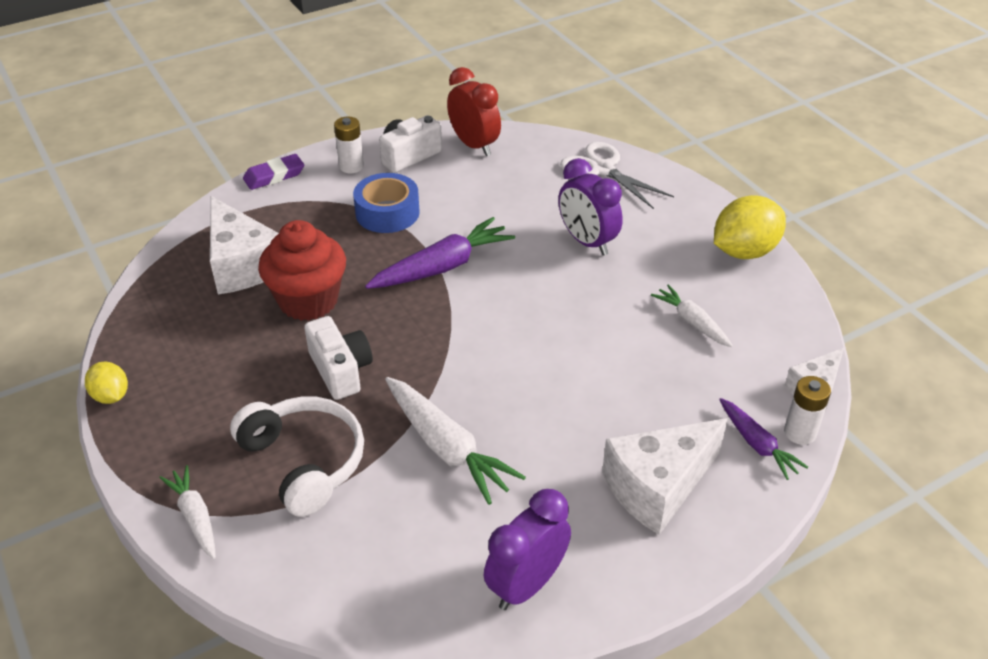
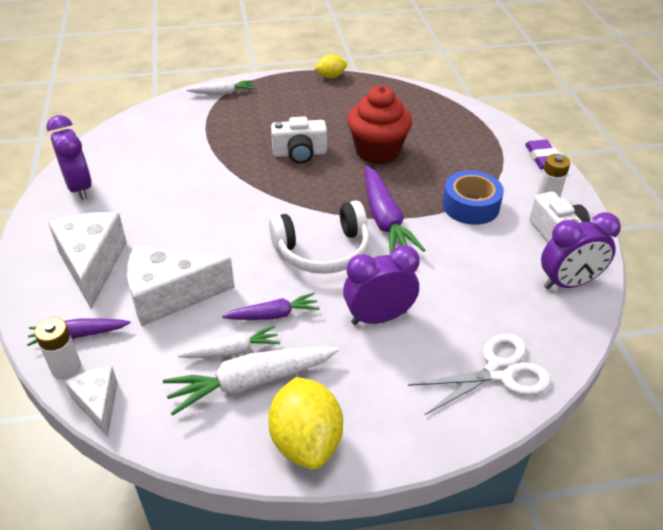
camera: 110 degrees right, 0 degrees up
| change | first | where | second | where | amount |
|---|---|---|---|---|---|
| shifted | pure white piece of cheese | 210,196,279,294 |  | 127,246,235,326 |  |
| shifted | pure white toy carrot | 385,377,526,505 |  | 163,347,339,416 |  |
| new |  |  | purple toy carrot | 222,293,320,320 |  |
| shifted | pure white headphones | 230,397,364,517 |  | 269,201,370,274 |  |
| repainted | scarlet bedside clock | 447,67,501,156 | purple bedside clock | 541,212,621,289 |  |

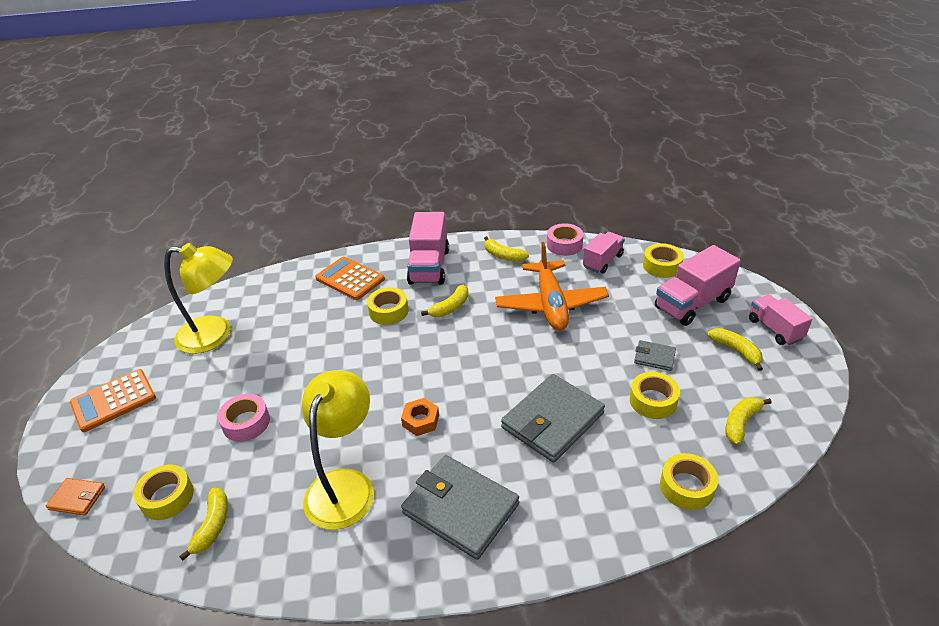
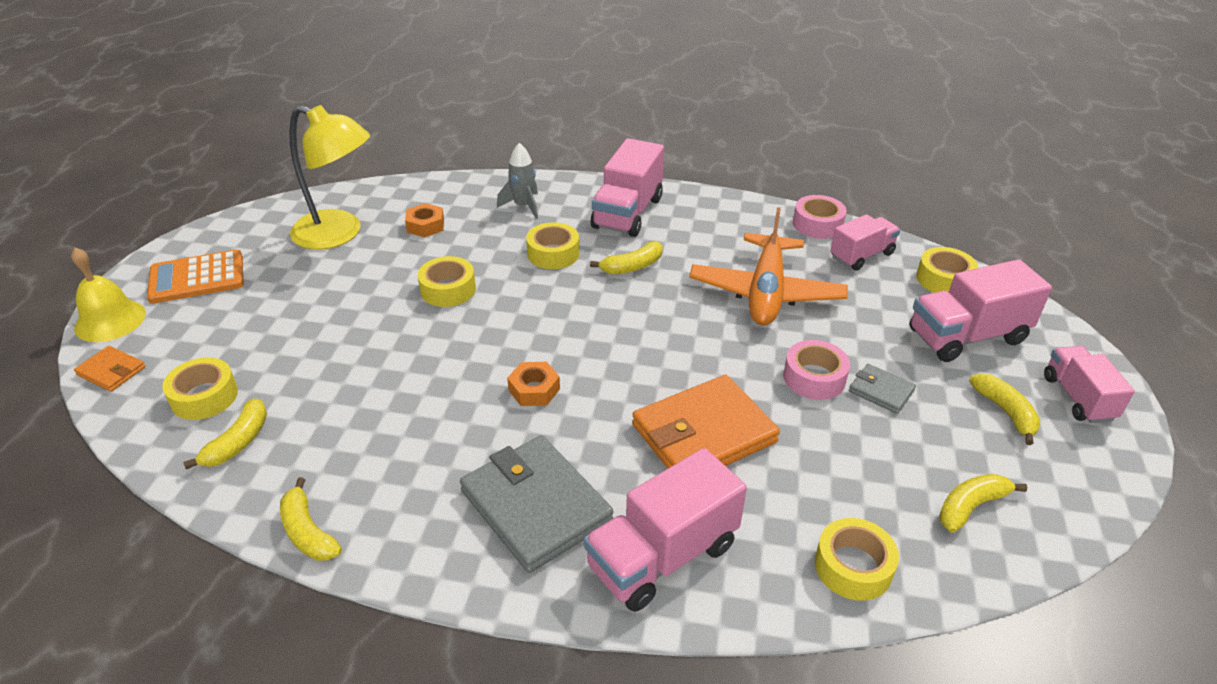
camera: 15 degrees right, 0 degrees up
| change | first | where | second | where | amount |
|---|---|---|---|---|---|
| new |  |  | golden bell | 71,247,146,342 |  |
| shifted | golden banana fruit | 484,236,529,262 |  | 280,477,342,561 |  |
| new |  |  | orange-coloured nut | 405,203,444,237 |  |
| shifted | golden tape | 630,372,680,419 |  | 418,256,476,307 |  |
| swapped | orange-coloured adding machine | 315,257,385,300 | gray toy rocket | 497,143,538,219 |  |
| new |  |  | rose-pink truck | 584,448,747,612 |  |
| repainted | gray card wallet | 501,374,605,463 | orange-coloured card wallet | 632,375,780,469 |  |
| shifted | rose-pink tape | 218,394,270,442 |  | 783,340,850,400 |  |
| gone | golden lamp | 302,370,374,530 |  |  |  |

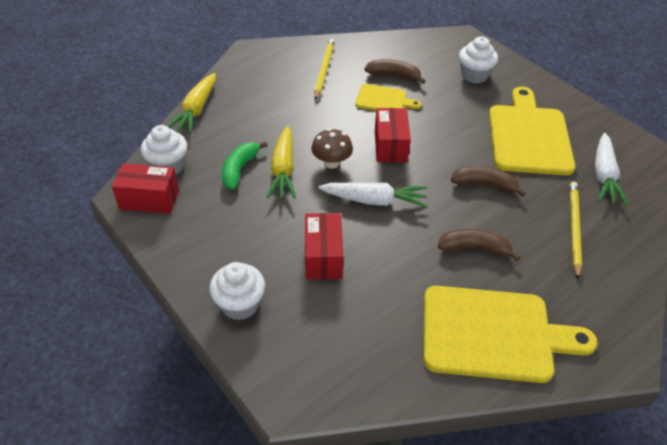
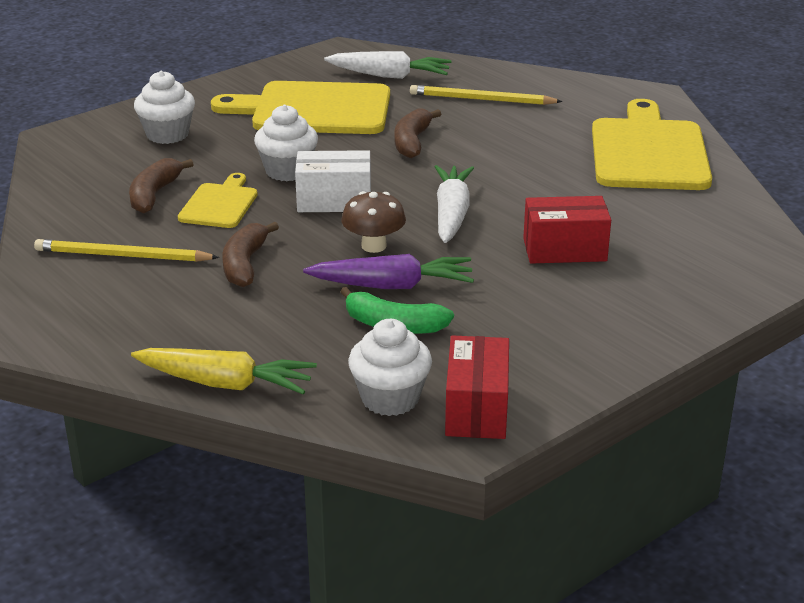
camera: 90 degrees left, 15 degrees down
| change | first | where | second | where | amount |
|---|---|---|---|---|---|
| shifted | dark brown banana fruit | 438,229,520,261 |  | 222,222,279,287 |  |
| shifted | pure white cupcake | 209,262,265,320 |  | 254,105,318,181 |  |
| repainted | scarlet parcel | 375,108,411,162 | pure white parcel | 295,150,371,212 |  |
| repainted | golden toy carrot | 267,126,296,199 | purple toy carrot | 303,254,474,289 |  |

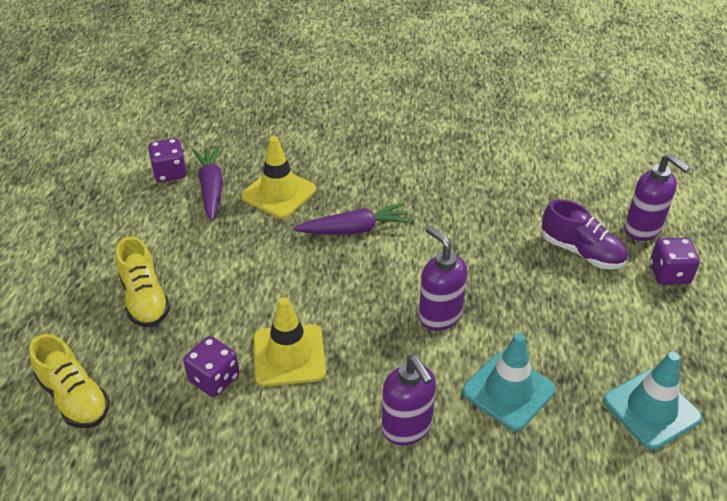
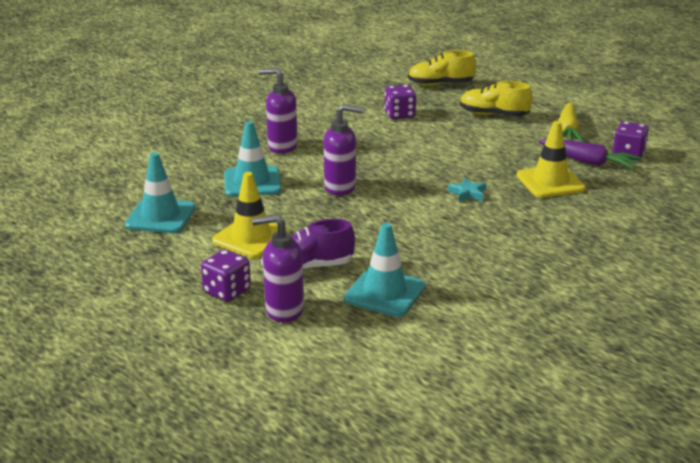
camera: 130 degrees right, 15 degrees down
| change | first | where | second | where | amount |
|---|---|---|---|---|---|
| shifted | golden road cone | 254,297,326,386 |  | 212,172,290,258 |  |
| new |  |  | turquoise road cone | 344,223,425,317 |  |
| swapped | purple toy carrot | 293,202,412,235 | turquoise star shape | 448,178,486,202 |  |
| new |  |  | golden toy carrot | 558,102,584,142 |  |

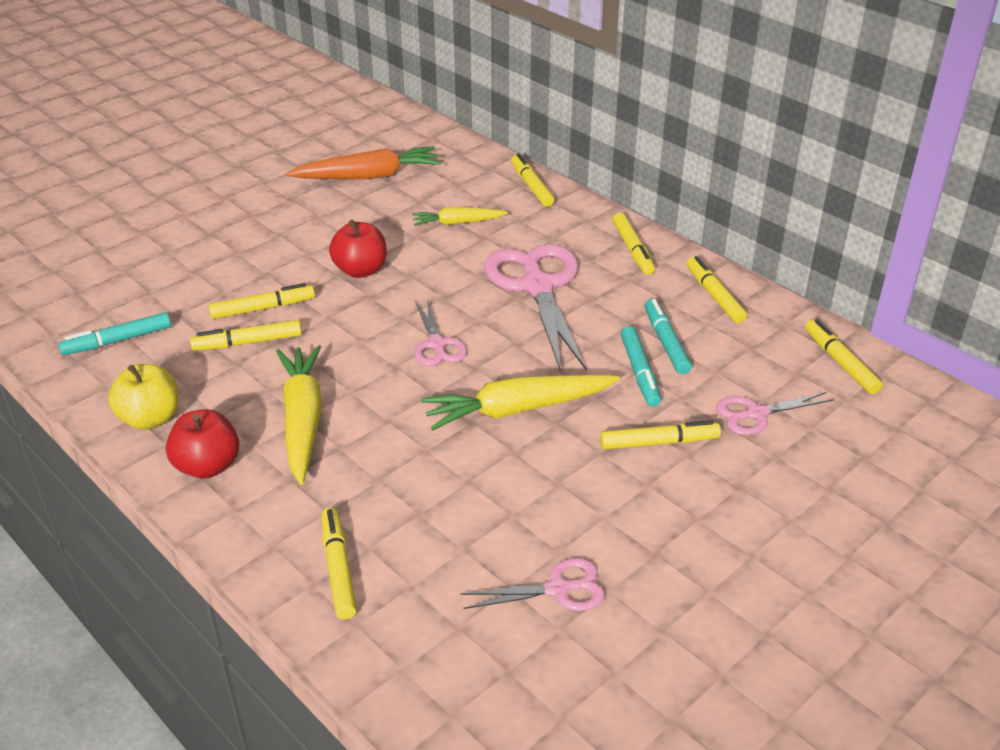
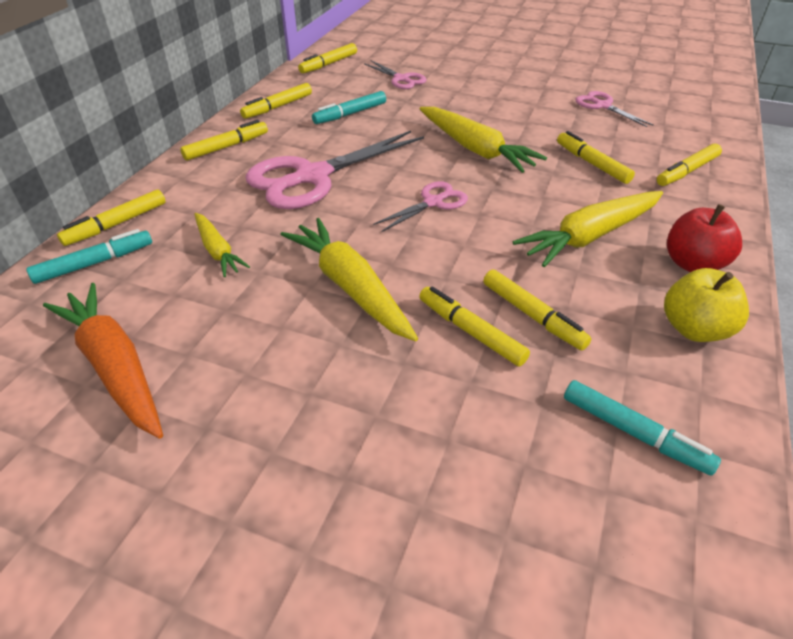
camera: 115 degrees left, 5 degrees up
| change | first | where | second | where | amount |
|---|---|---|---|---|---|
| shifted | turquoise felt pen | 621,326,661,407 |  | 26,229,152,284 |  |
| swapped | scarlet apple fruit | 329,220,386,278 | golden toy carrot | 280,218,418,341 |  |
| shifted | golden felt pen | 600,420,721,449 |  | 557,131,635,184 |  |

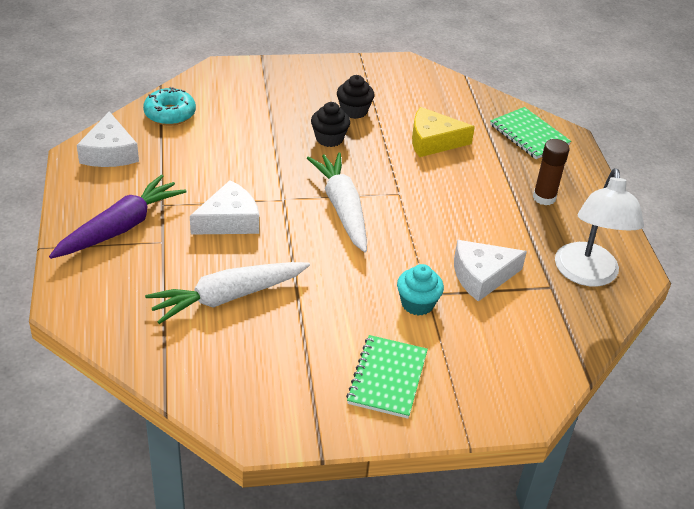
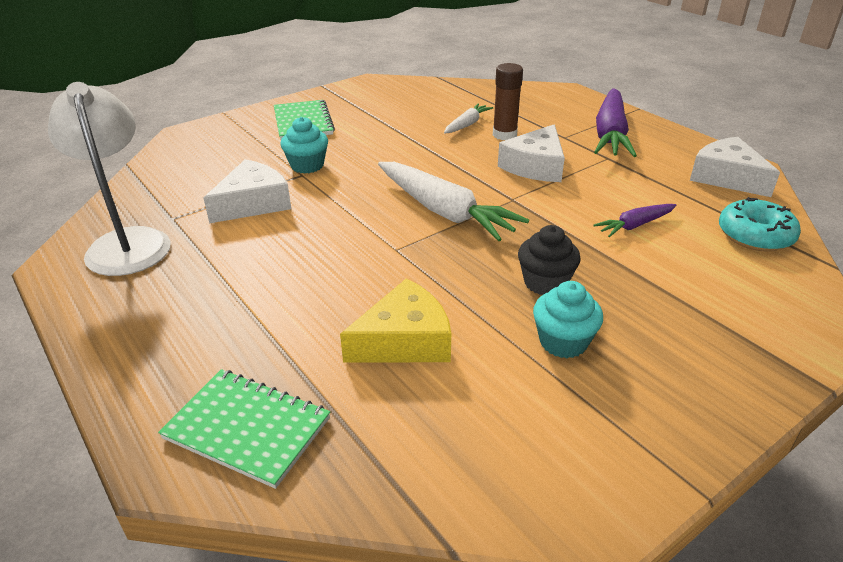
camera: 155 degrees right, 5 degrees down
| change | first | where | second | where | amount |
|---|---|---|---|---|---|
| scaled | pure white toy carrot | 145,262,310,324 |  | 444,103,493,133 | x0.51 |
| shifted | dark brown glue | 533,139,570,205 |  | 493,63,523,140 |  |
| repainted | black cupcake | 337,75,374,119 | turquoise cupcake | 533,281,603,358 |  |
| new |  |  | purple toy carrot | 593,204,677,237 |  |

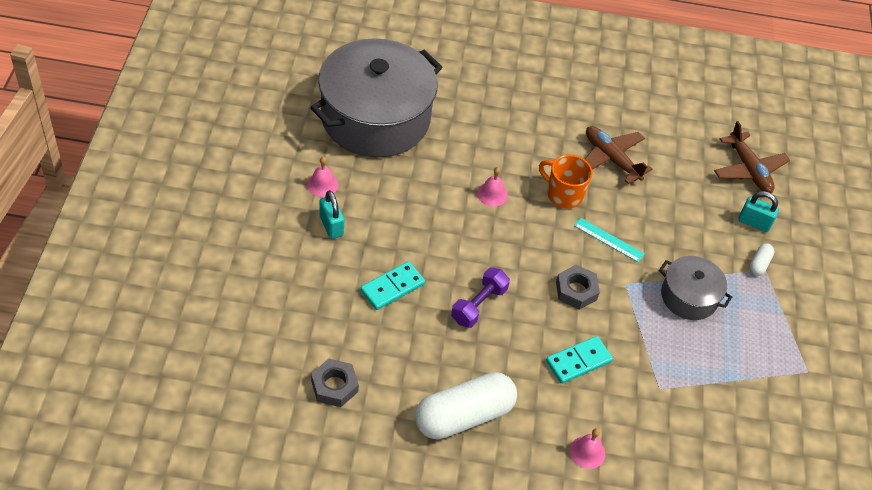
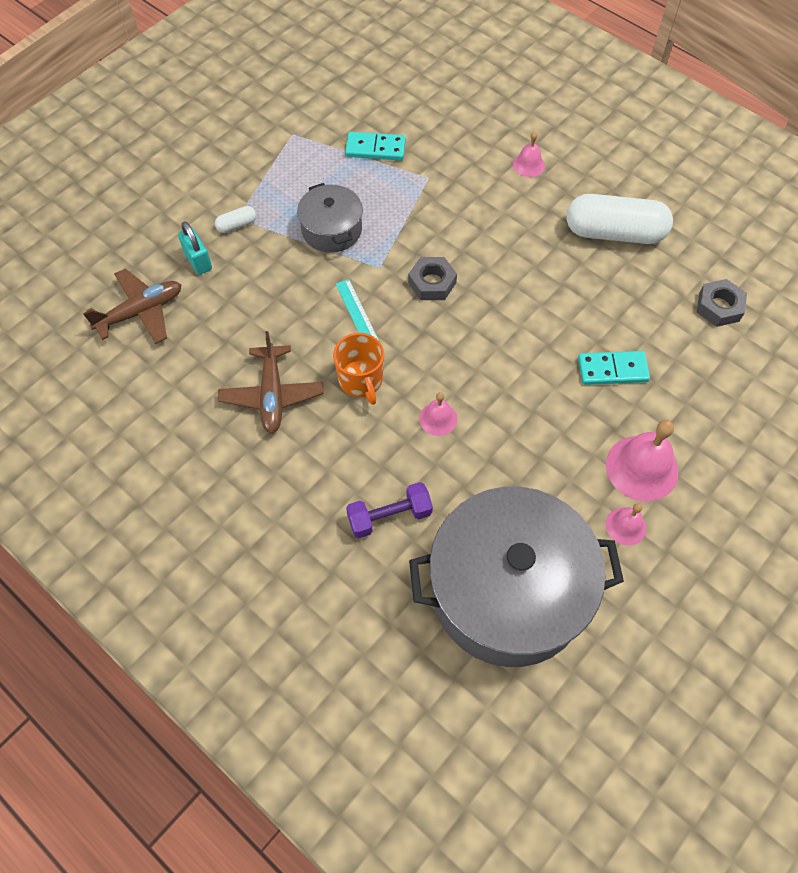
camera: 140 degrees left, 10 degrees up
| change | first | where | second | where | amount |
|---|---|---|---|---|---|
| rotated | dark brown toy plane | 714,121,790,193 |  | 83,269,182,344 | 45 degrees clockwise |
| shifted | turquoise domino piece | 546,336,613,384 |  | 345,132,406,161 |  |
| shifted | purple hand weight | 451,267,510,328 |  | 346,482,433,538 |  |
| swapped | turquoise padlock | 319,190,344,239 | rose-pink bell | 606,420,679,501 |  |

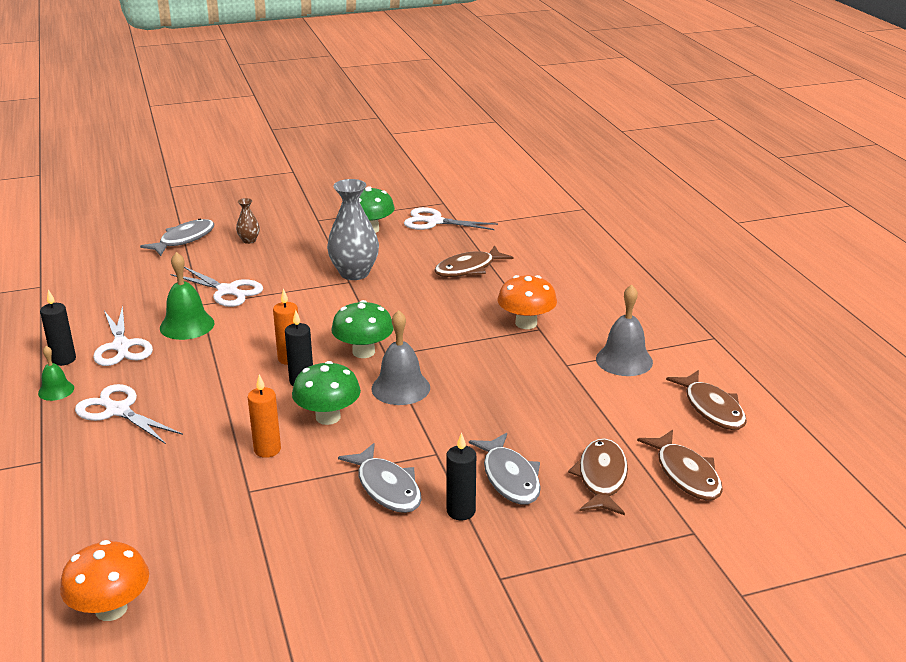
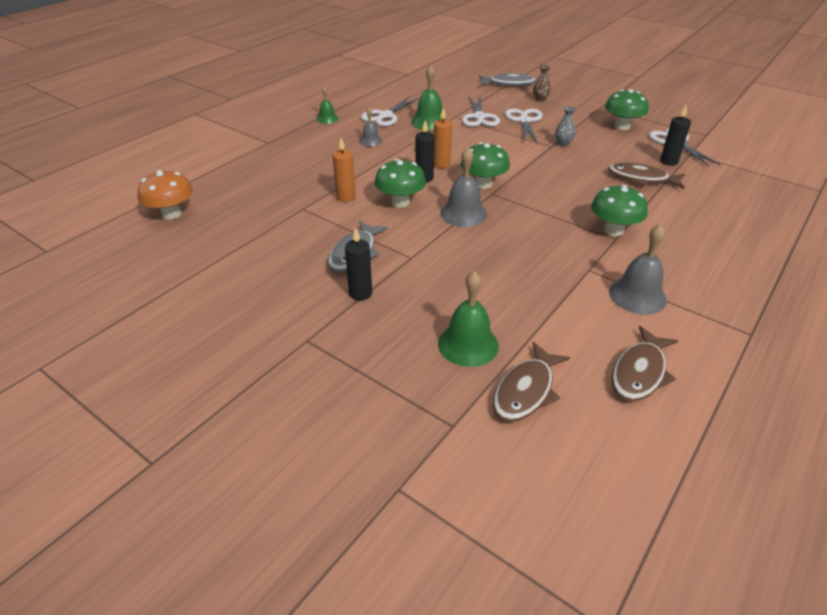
camera: 55 degrees right, 10 degrees up
| change | first | where | second | where | amount |
|---|---|---|---|---|---|
| new |  |  | gray bell | 359,107,382,147 |  |
| swapped | dark brown fish | 568,438,628,515 | emerald bell | 438,271,499,367 |  |
| shifted | pure white scissors | 75,384,183,444 |  | 505,108,543,144 |  |
| scaled | gray vase | 327,179,379,280 |  | 555,106,576,146 | x0.48 |
| repainted | orange-coloured mushroom | 498,275,557,329 | emerald mushroom | 591,185,648,236 |  |
| shifted | black pillar candle | 40,289,76,366 |  | 660,105,691,166 |  |
| gone | gray fish | 469,433,541,505 |  |  |  |

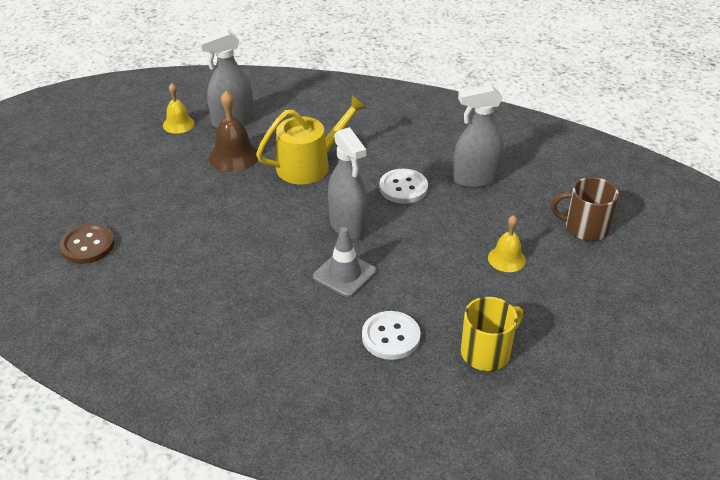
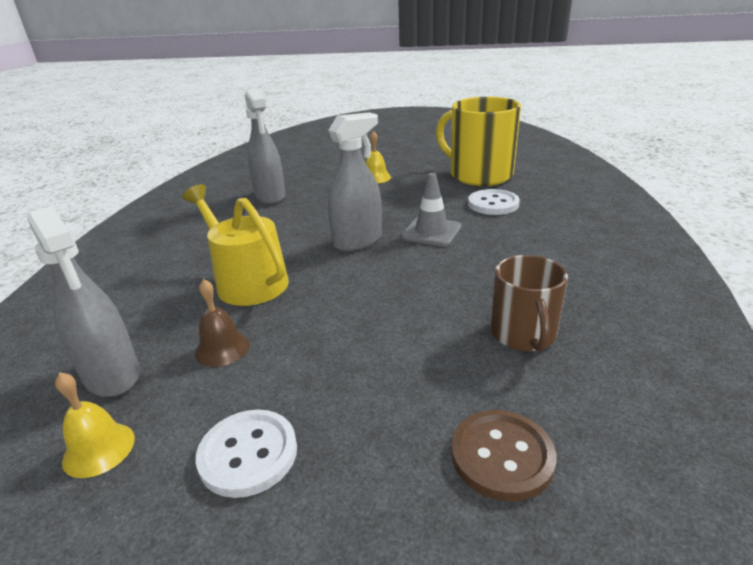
camera: 100 degrees left, 10 degrees down
| change | first | where | second | where | amount |
|---|---|---|---|---|---|
| scaled | dark brown bell | 209,91,258,172 |  | 195,279,250,367 | x0.65 |
| shifted | pure white shirt button | 379,169,428,204 |  | 196,410,297,498 |  |
| scaled | golden coffee mug | 461,297,523,371 |  | 436,97,521,186 | x1.67 |
| shifted | dark brown coffee mug | 551,177,619,241 |  | 491,255,568,351 |  |

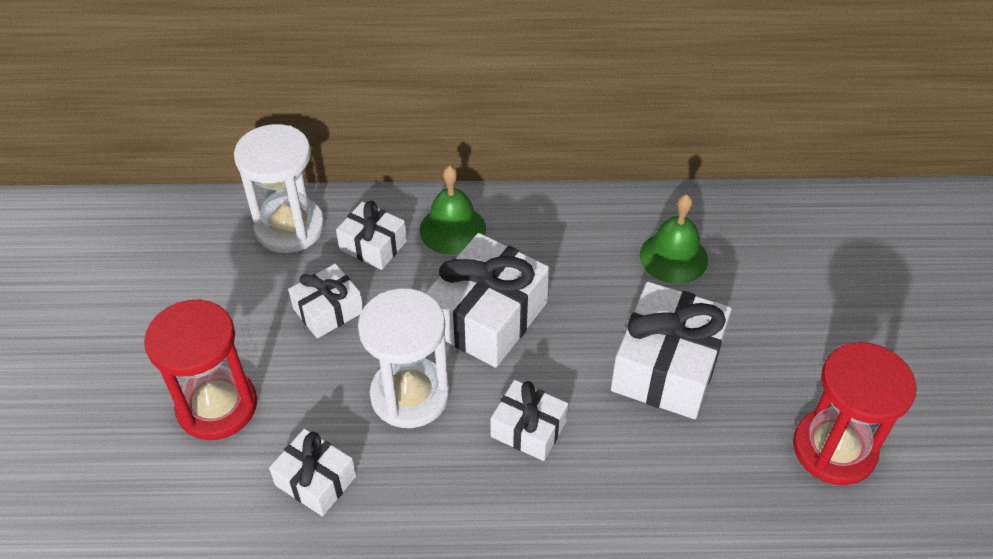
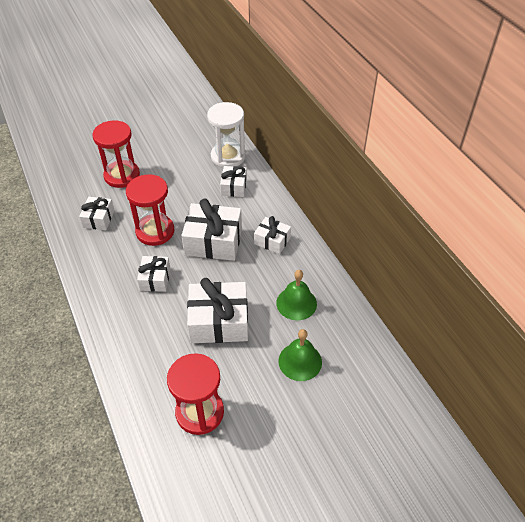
camera: 65 degrees right, 0 degrees up
| change | first | where | second | where | amount |
|---|---|---|---|---|---|
| repainted | pure white hourglass | 358,288,450,428 | scarlet hourglass | 126,174,174,246 |  |
| shifted | pure white wrapped gift | 288,264,363,338 |  | 254,216,291,254 |  |
| shifted | emerald bell | 420,166,486,255 |  | 278,329,322,381 |  |

